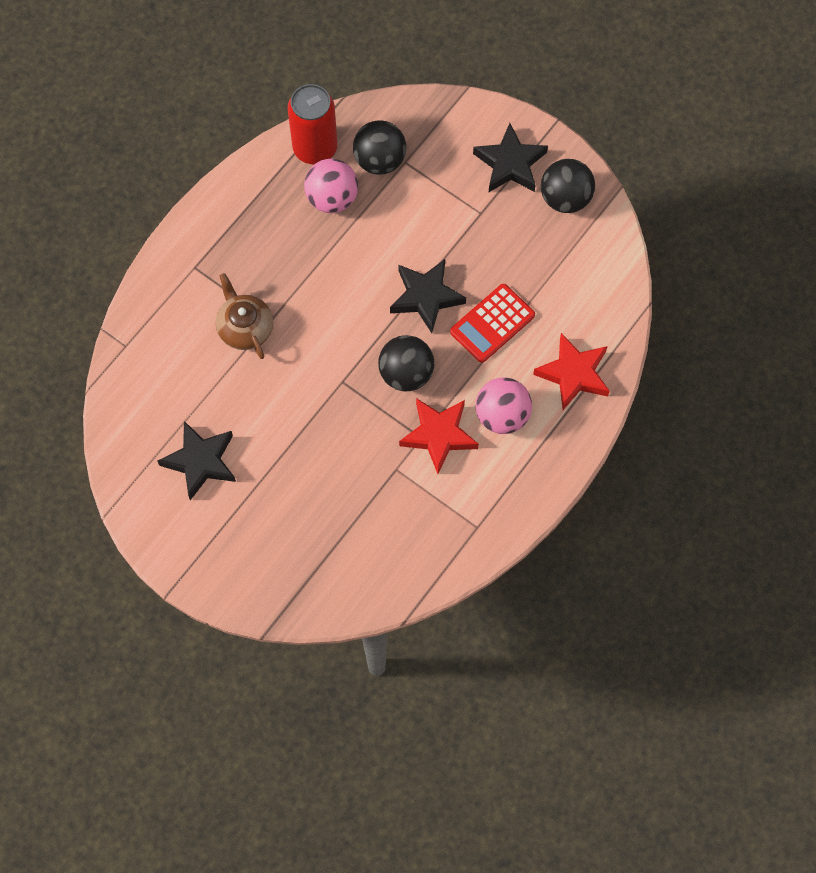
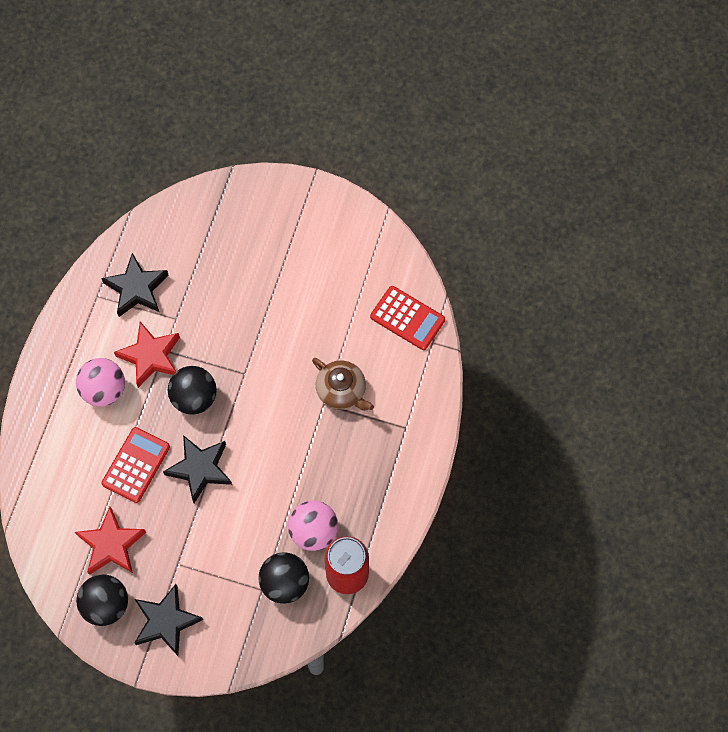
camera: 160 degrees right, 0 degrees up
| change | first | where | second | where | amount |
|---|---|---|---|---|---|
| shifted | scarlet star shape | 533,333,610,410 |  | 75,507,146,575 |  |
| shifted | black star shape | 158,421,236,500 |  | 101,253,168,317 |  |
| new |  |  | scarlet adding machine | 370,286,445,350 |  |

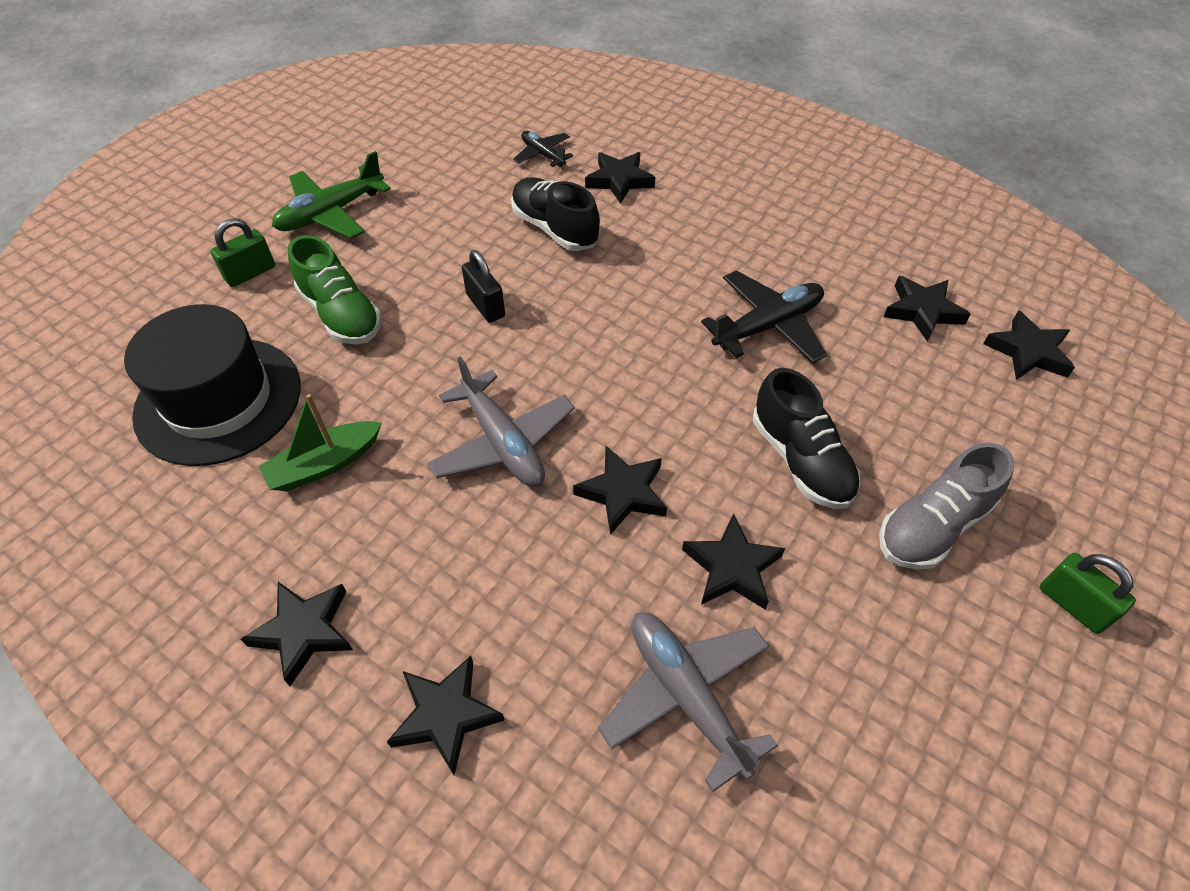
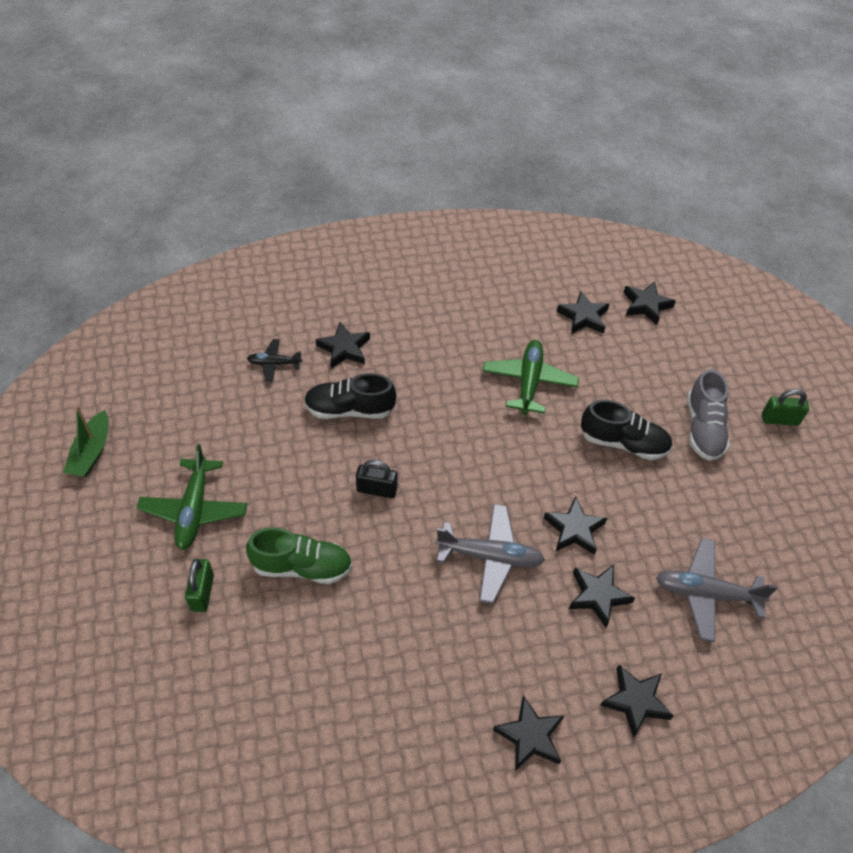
camera: 50 degrees left, 0 degrees up
| change | first | where | second | where | amount |
|---|---|---|---|---|---|
| shifted | emerald sailboat | 258,394,382,491 |  | 63,406,108,477 |  |
| repainted | black toy plane | 701,270,827,364 | emerald toy plane | 483,340,579,415 |  |
| shifted | black star shape | 682,513,785,609 |  | 569,564,635,628 |  |
| gone | black top hat | 124,304,301,466 |  |  |  |

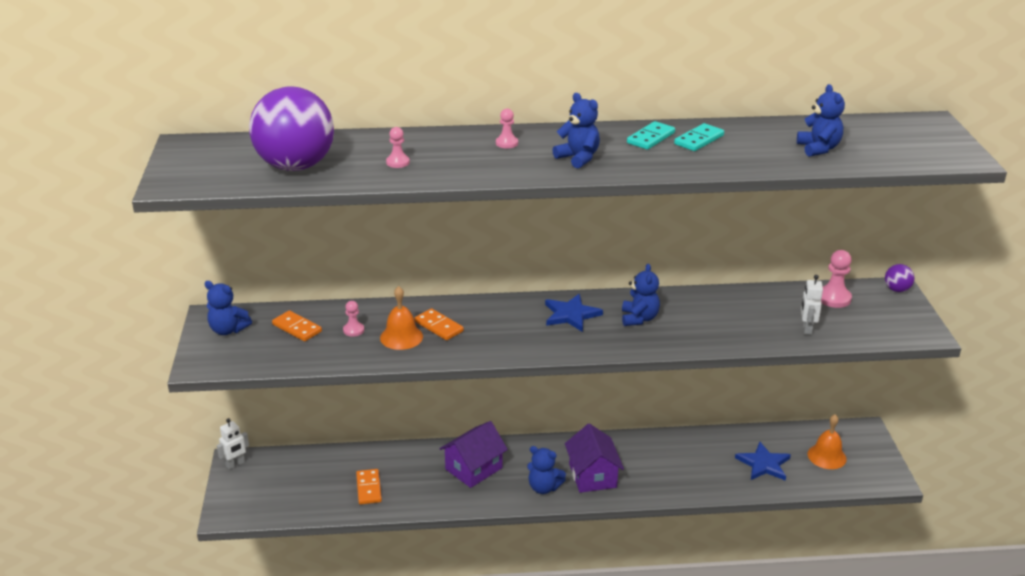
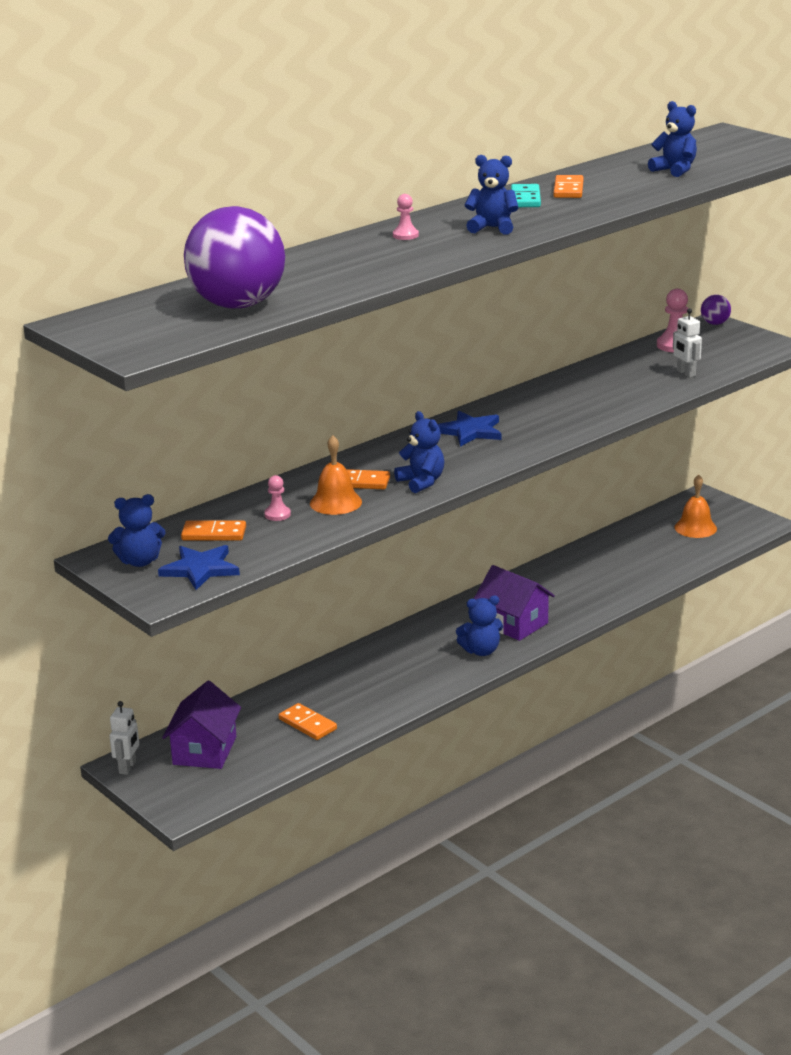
camera: 35 degrees left, 5 degrees down
| change | first | where | second | where | amount |
|---|---|---|---|---|---|
| shifted | blue star shape | 735,442,791,481 |  | 158,545,240,590 |  |
| shifted | purple cottage | 439,421,508,488 |  | 162,681,241,769 |  |
| shifted | blue teddy | 622,264,660,326 |  | 394,411,444,493 |  |
| repainted | turquoise domino piece | 674,123,724,151 | orange-coloured domino piece | 553,175,584,198 |  |
| gone | rose-pink game pawn | 386,127,410,168 |  |  |  |

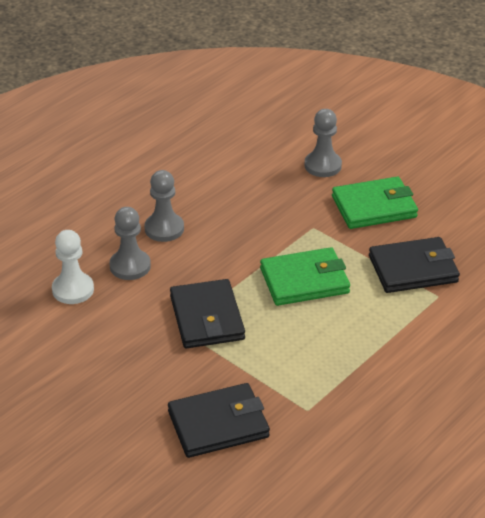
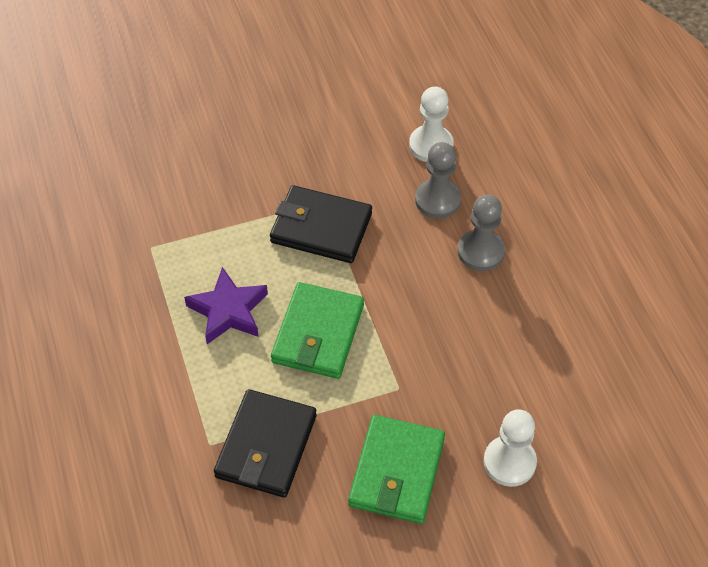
camera: 120 degrees right, 15 degrees up
| change | first | where | second | where | amount |
|---|---|---|---|---|---|
| new |  |  | purple star shape | 184,267,268,344 |  |
| repainted | gray game pawn | 304,109,342,177 | pure white game pawn | 484,409,537,487 |  |
| gone | black card wallet | 168,383,270,458 |  |  |  |

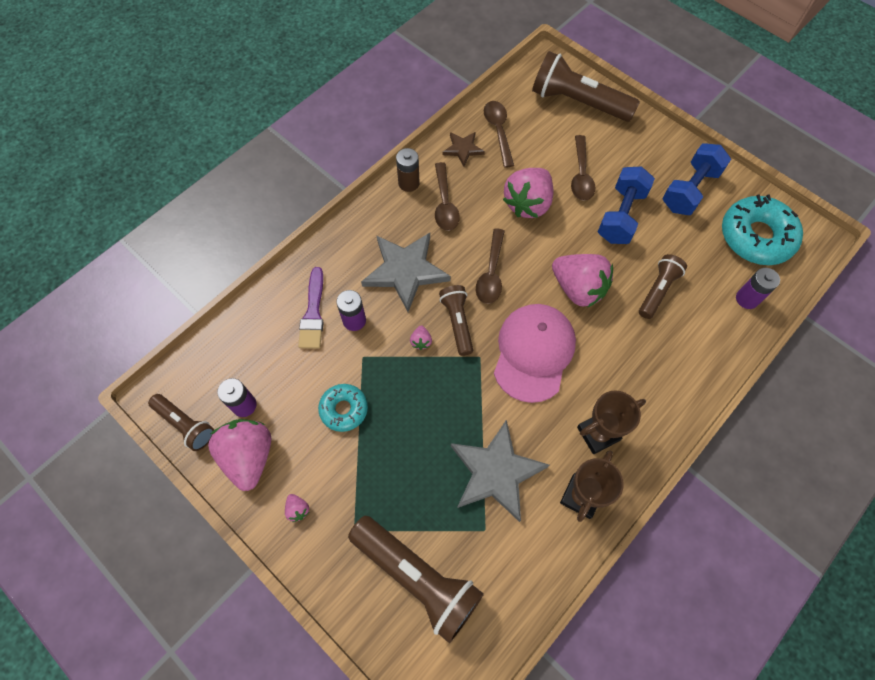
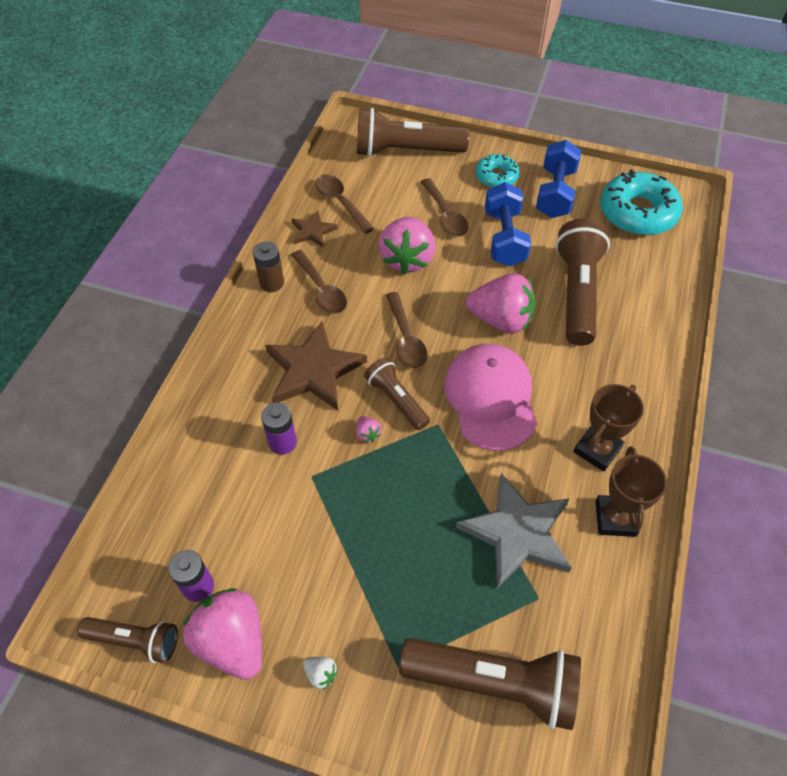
camera: 25 degrees left, 10 degrees down
| change | first | where | second | where | amount |
|---|---|---|---|---|---|
| repainted | gray star shape | 361,233,451,312 | dark brown star shape | 265,321,367,411 |  |
| repainted | rose-pink strawberry | 285,494,309,522 | pure white strawberry | 303,657,338,690 |  |
| shifted | turquoise glazed donut | 318,384,368,432 |  | 475,154,519,188 |  |
| scaled | dark brown pocket torch | 639,254,687,319 |  | 556,218,610,346 | x1.76 |
| gone | purple paint brush | 298,267,324,349 |  |  |  |
| gone | purple AA battery | 736,268,780,309 |  |  |  |

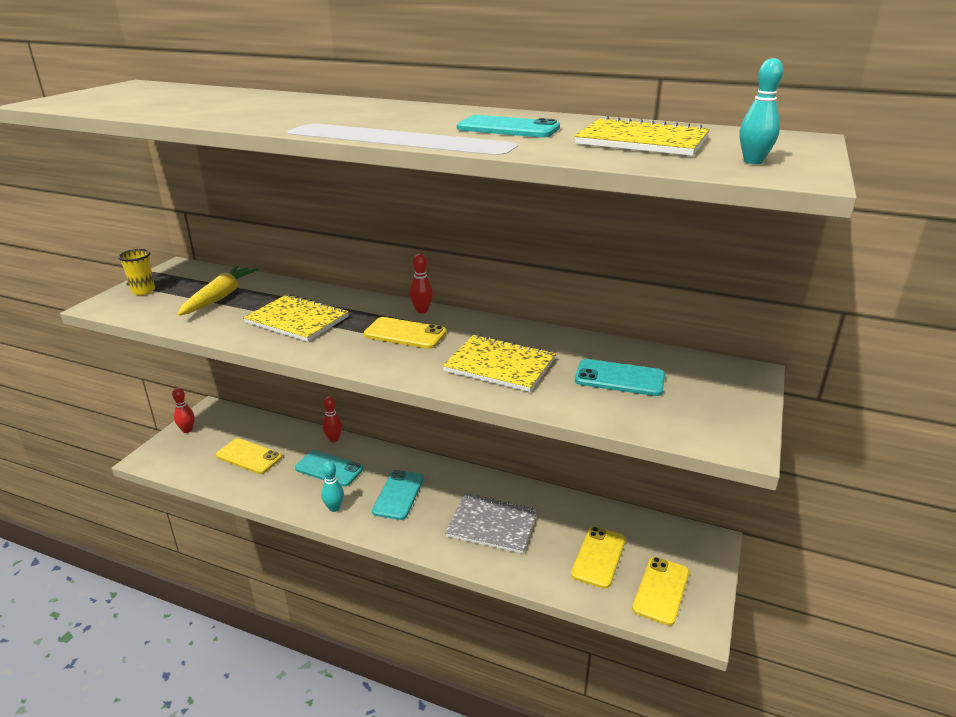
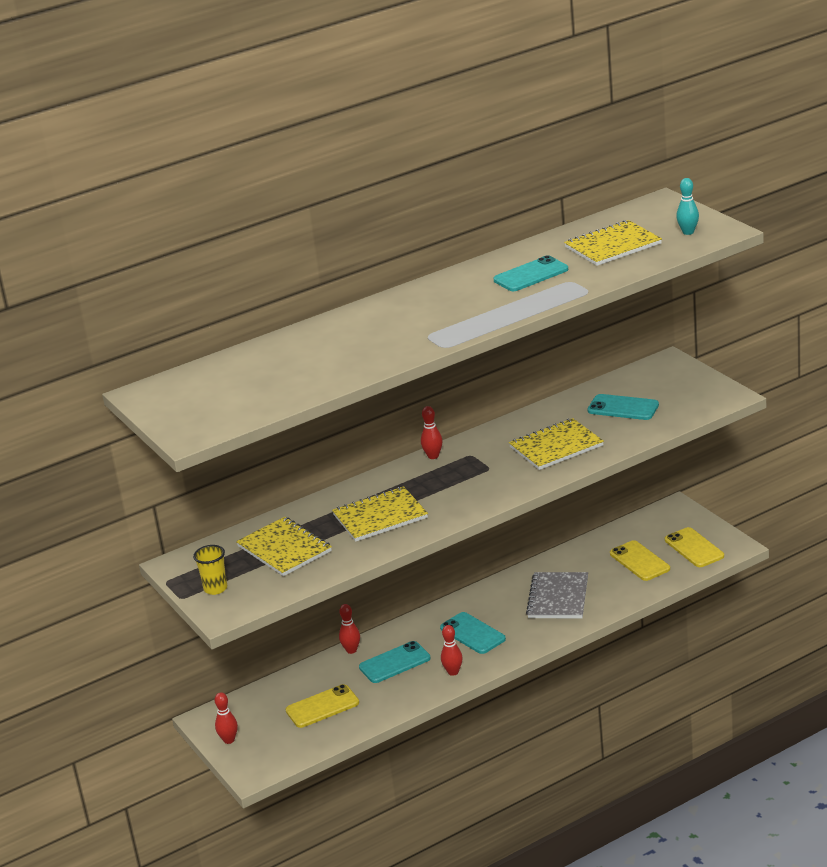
camera: 50 degrees left, 0 degrees up
| change | first | where | second | where | amount |
|---|---|---|---|---|---|
| swapped | golden toy carrot | 177,266,259,316 | golden notepad | 236,517,332,576 |  |
| repainted | turquoise skittle | 321,461,344,512 | scarlet skittle | 441,625,463,676 |  |
| rotated | gray notepad | 445,494,538,554 |  | 526,572,588,618 | 45 degrees counterclockwise |
| rotated | turquoise phone | 575,359,665,396 |  | 587,394,659,420 | 60 degrees clockwise |
| gone | golden phone | 364,317,446,349 |  |  |  |

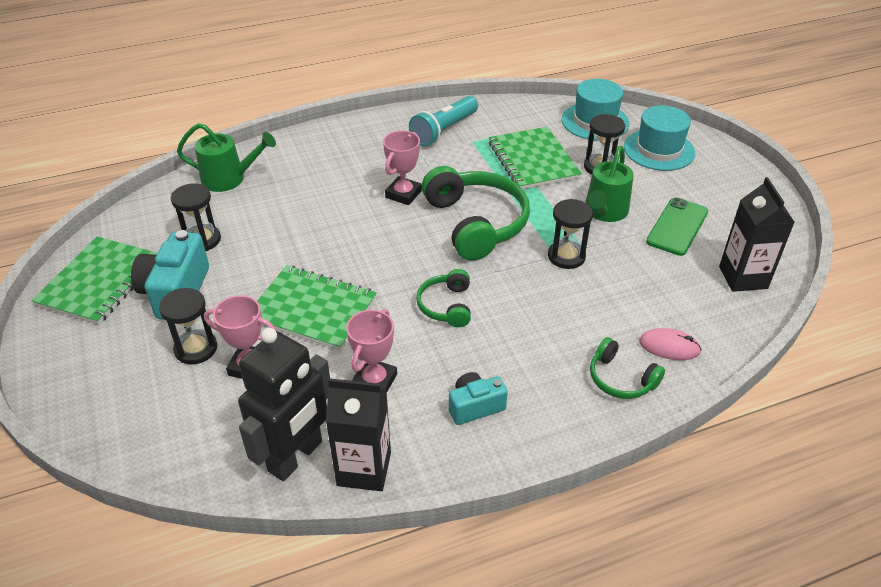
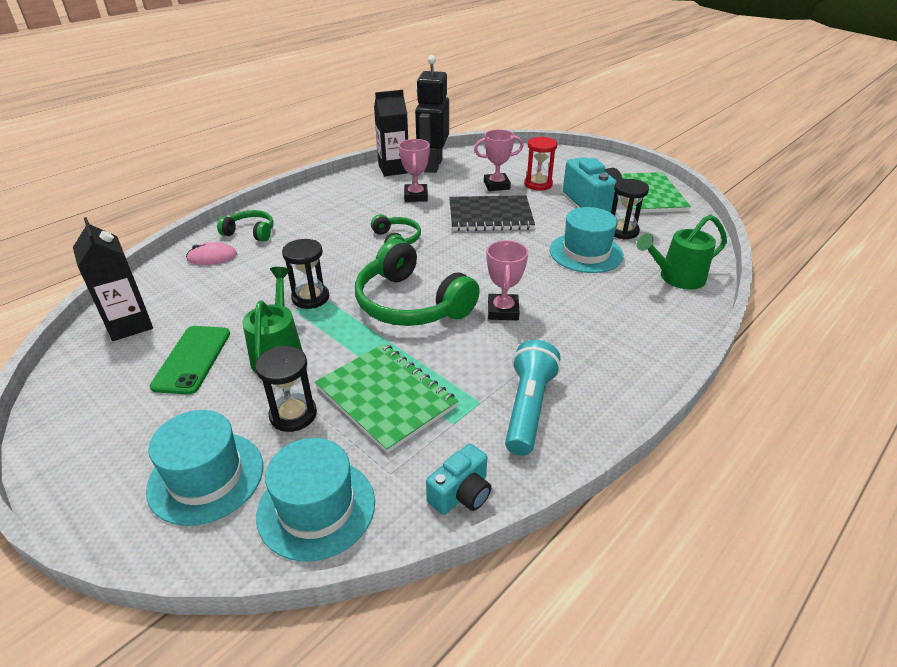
camera: 155 degrees right, 5 degrees down
| change | first | where | second | where | amount |
|---|---|---|---|---|---|
| shifted | turquoise camera | 449,372,508,425 |  | 426,444,491,515 |  |
| repainted | emerald notepad | 257,265,377,351 | black notepad | 449,195,535,231 |  |
| repainted | black hourglass | 159,288,217,365 | scarlet hourglass | 524,137,557,191 |  |
| new |  |  | turquoise top hat | 550,207,624,273 |  |

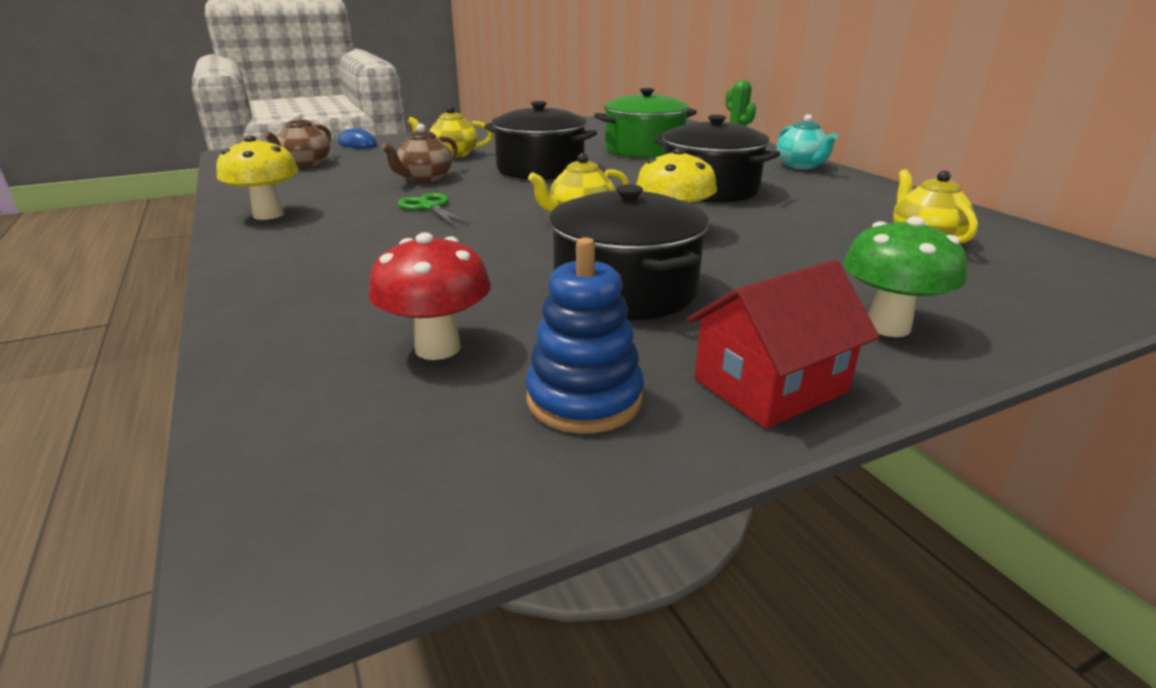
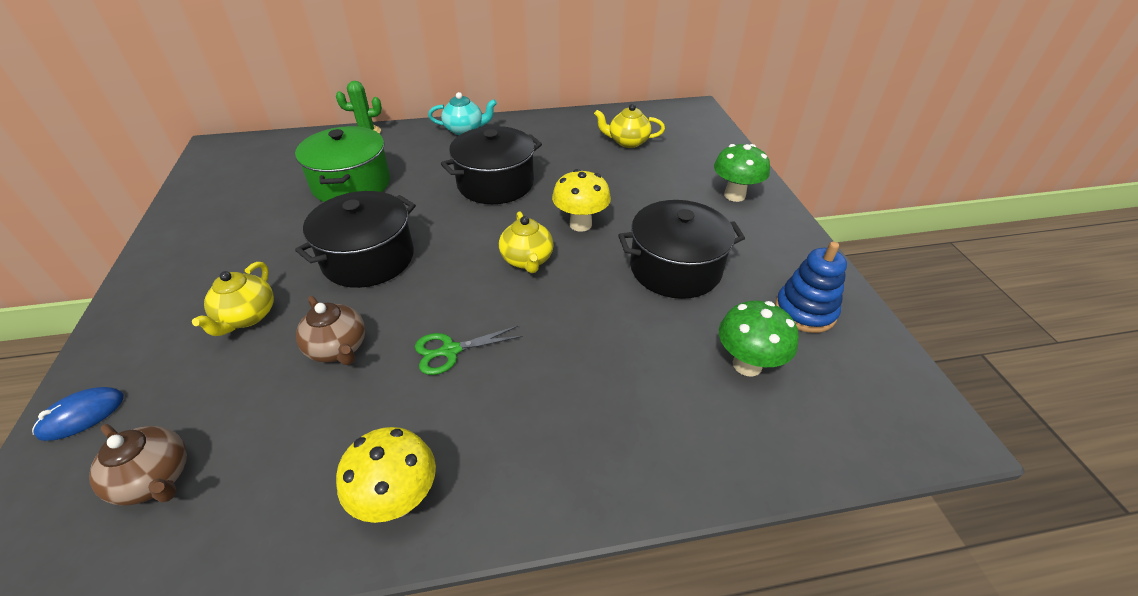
camera: 75 degrees left, 15 degrees up
| change | first | where | second | where | amount |
|---|---|---|---|---|---|
| repainted | scarlet mushroom | 369,232,491,360 | emerald mushroom | 719,301,799,376 |  |
| gone | scarlet cottage | 687,260,880,428 |  |  |  |

